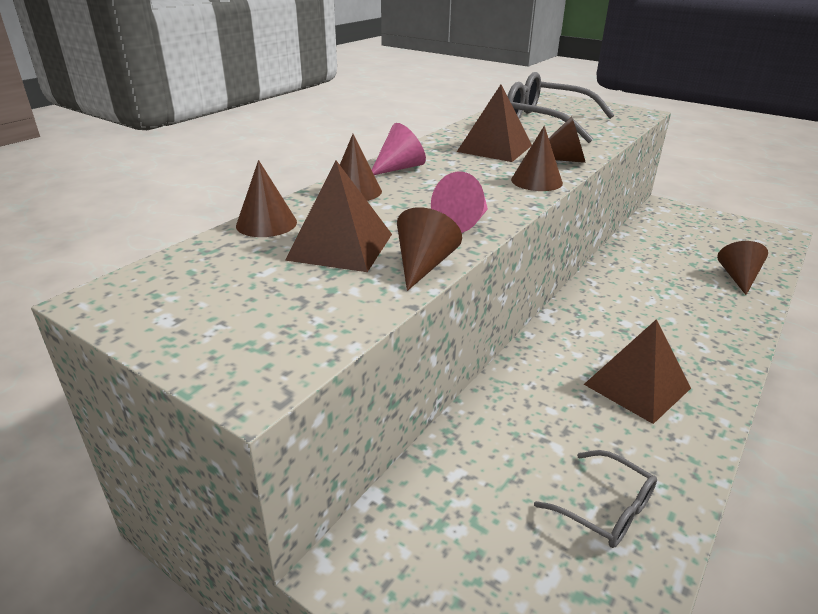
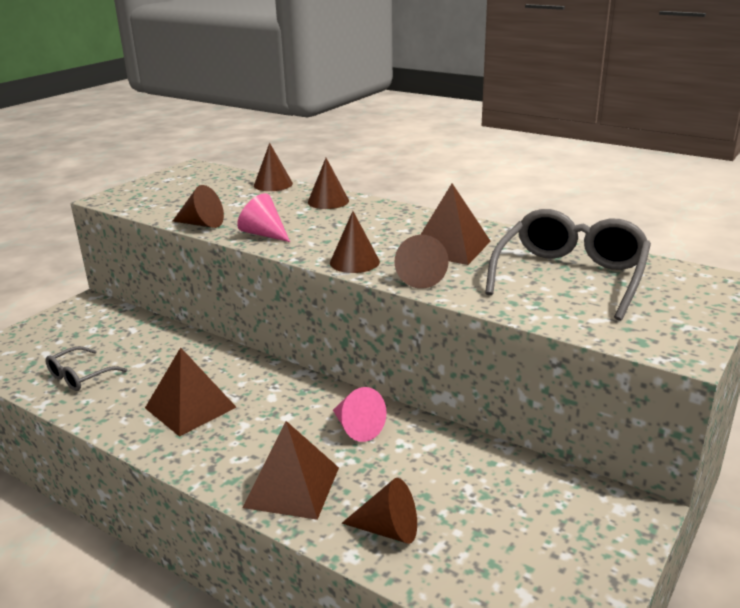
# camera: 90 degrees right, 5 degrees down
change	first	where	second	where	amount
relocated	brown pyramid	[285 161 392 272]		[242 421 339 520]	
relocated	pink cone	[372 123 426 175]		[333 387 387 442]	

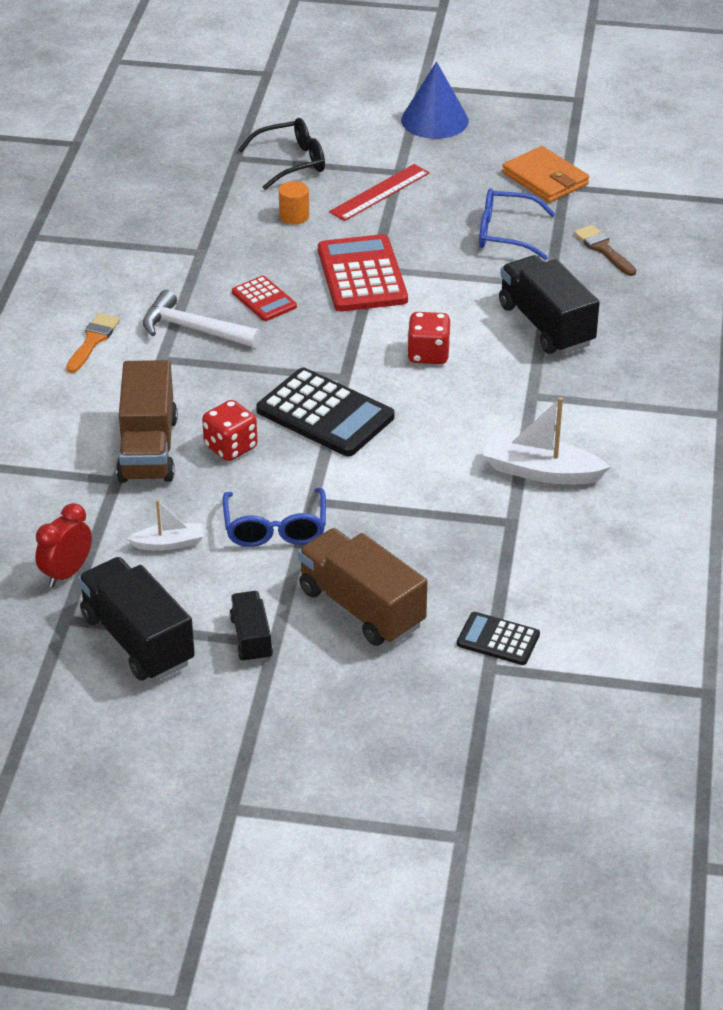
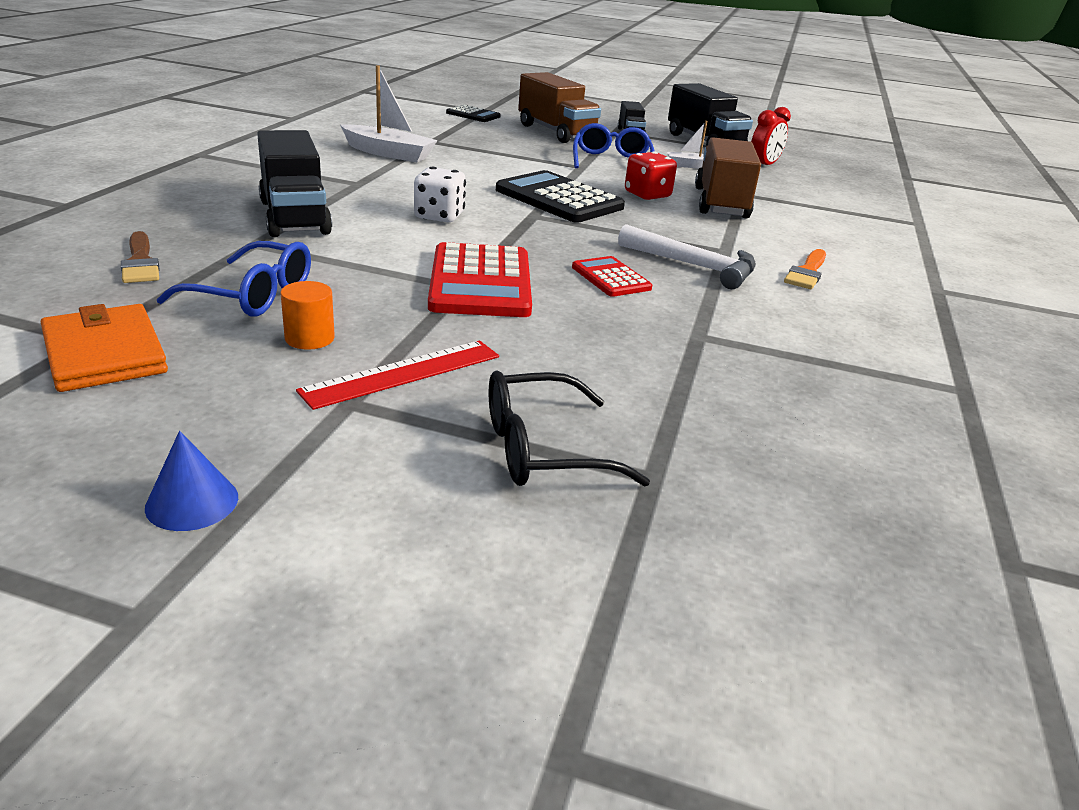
# camera: 175 degrees left, 10 degrees down
change	first	where	second	where	amount
size	blue cone	[401 61 469 139]		[145 431 238 531]	x0.55
relocated	orange cylinder	[279 181 309 224]		[280 281 335 350]	
colour	red dice	[407 312 450 364]	white dice	[414 167 466 222]	

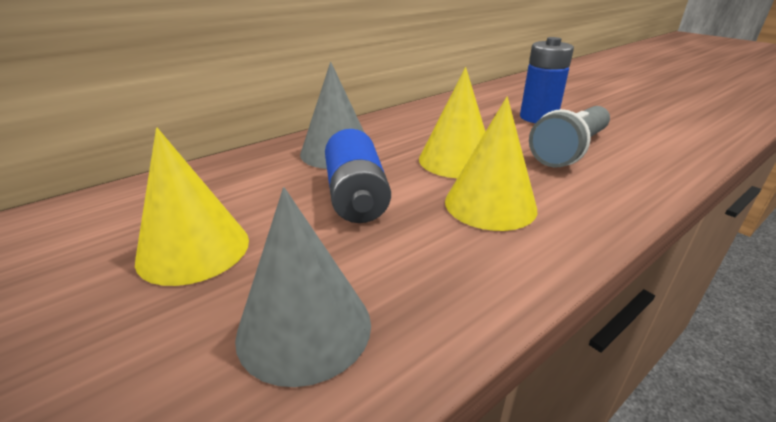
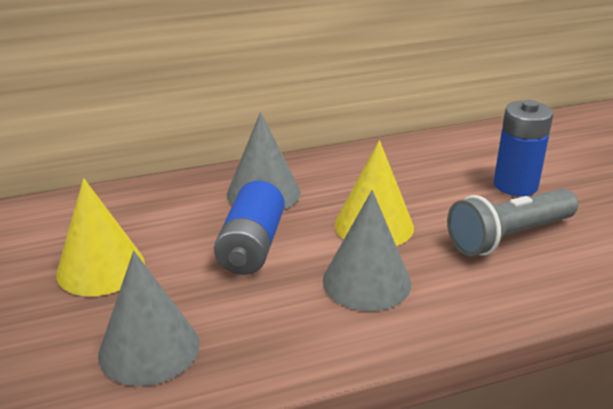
# camera: 20 degrees right, 0 degrees up
change	first	where	second	where	amount
colour	yellow cone	[445 97 537 231]	grey cone	[323 190 411 311]	

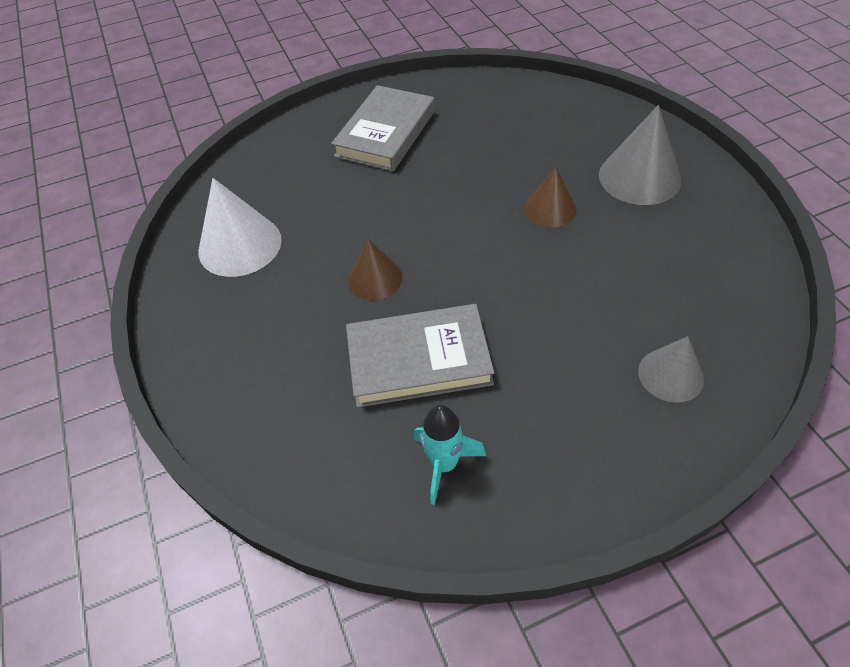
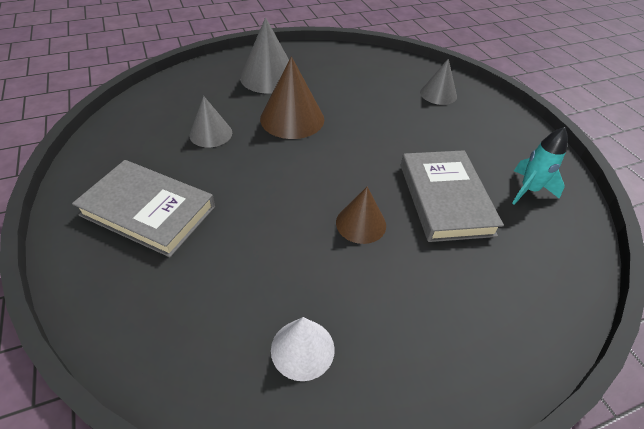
# camera: 95 degrees left, 5 degrees down
change	first	where	second	where	amount
appeared			grey cone	[189 96 232 147]	
size	brown cone	[524 166 577 228]		[260 56 324 139]	x1.60
size	white cone	[199 178 282 277]		[271 317 335 381]	x0.63

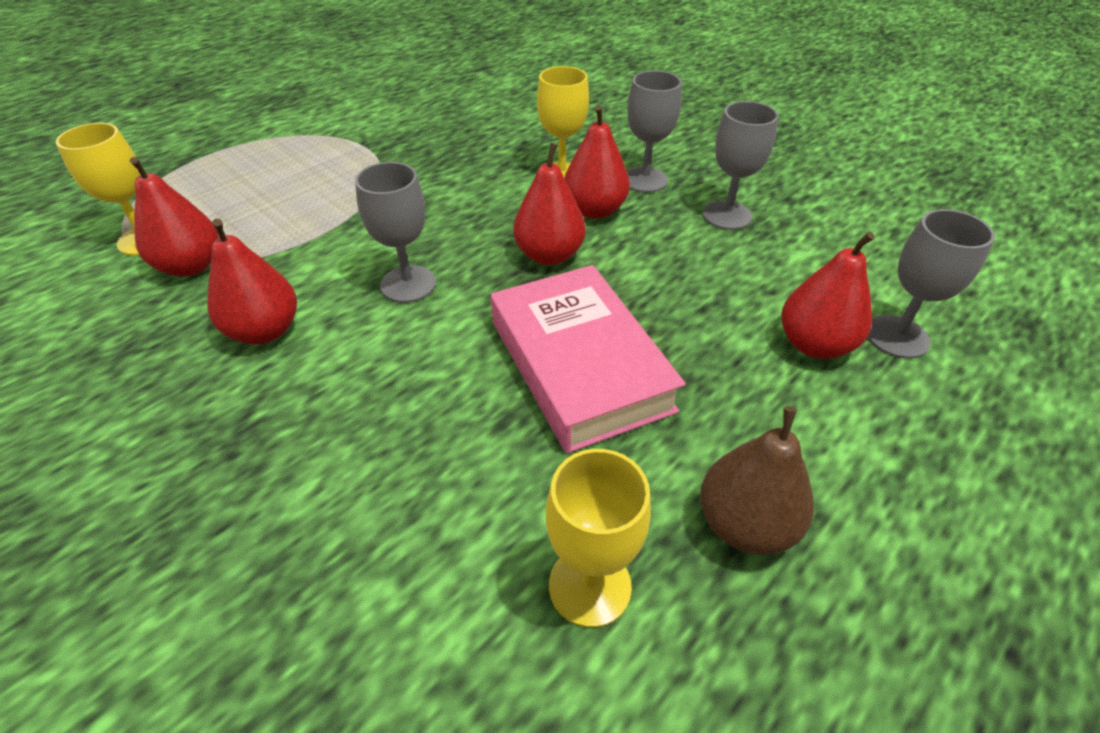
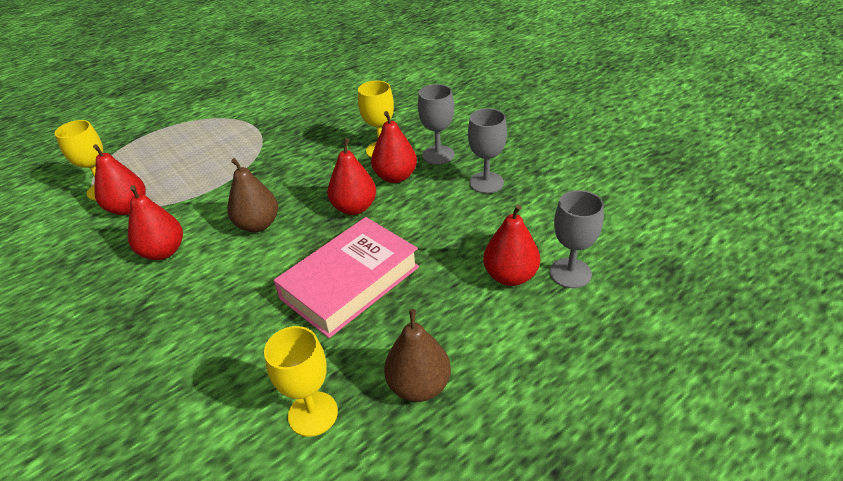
# camera: 10 degrees right, 5 degrees down
change	first	where	second	where	amount
exchanged	grey goblet	[355 162 436 303]	brown pear	[227 158 278 232]	
spun	pink book	[491 265 686 453]		[274 217 419 338]	60 degrees clockwise

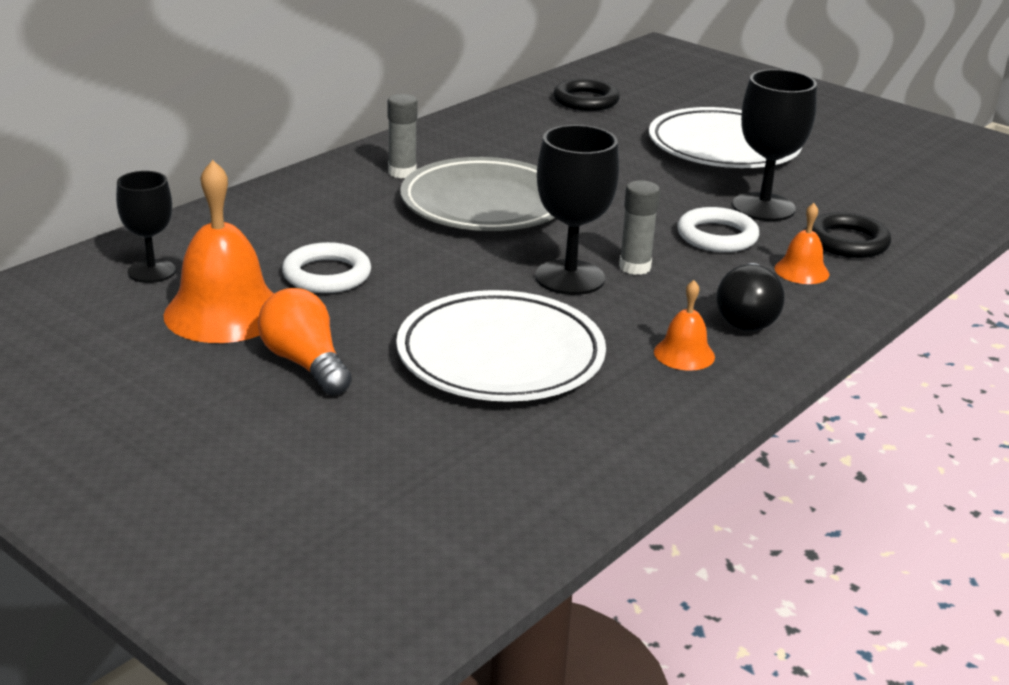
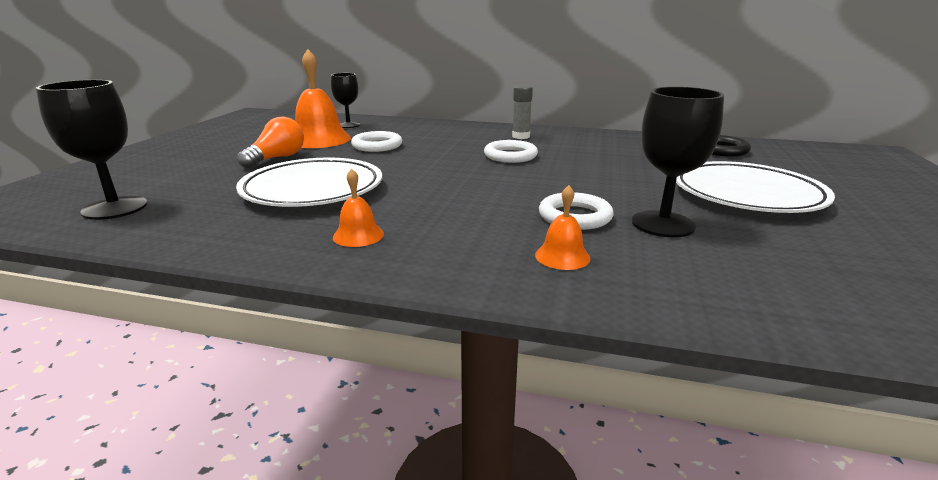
# camera: 65 degrees right, 5 degrees down
change	first	where	second	where	amount
relocated	black goblet	[535 125 619 295]		[36 80 147 220]	
exchanged	grey plate	[400 157 555 231]	white ring	[484 140 538 163]	
missing	grey glue stick	[619 180 660 275]			
missing	black light bulb	[717 263 785 331]			
missing	black ring	[812 212 891 258]			

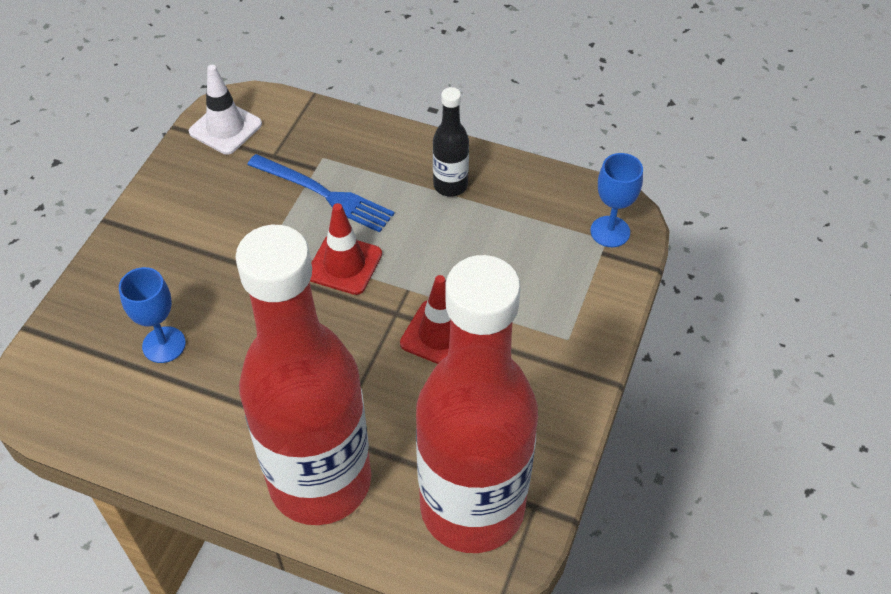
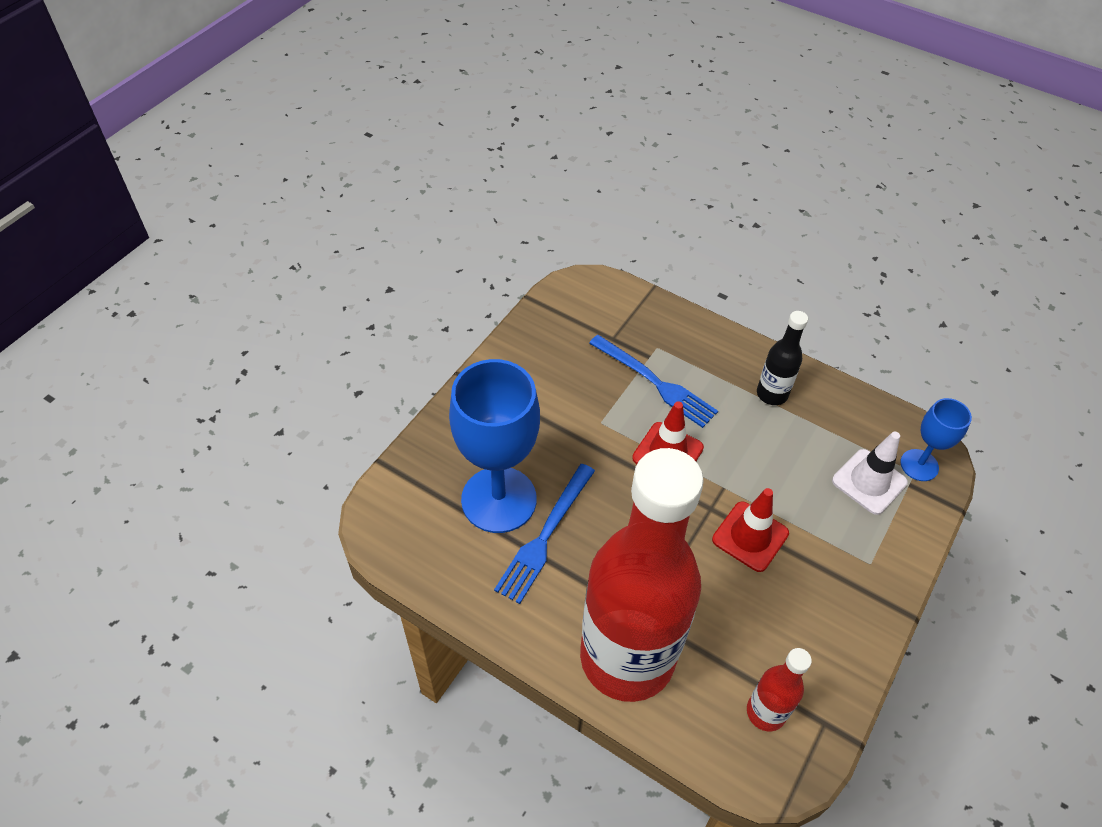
# camera: 10 degrees right, 0 degrees up
change	first	where	second	where	amount
size	blue goblet	[119 267 186 363]		[449 359 540 533]	x1.94
appeared			blue fork	[494 464 595 604]	
size	red bottle	[416 255 538 553]		[747 648 812 731]	x0.41
relocated	white traffic cone	[189 65 262 155]		[832 432 908 515]	

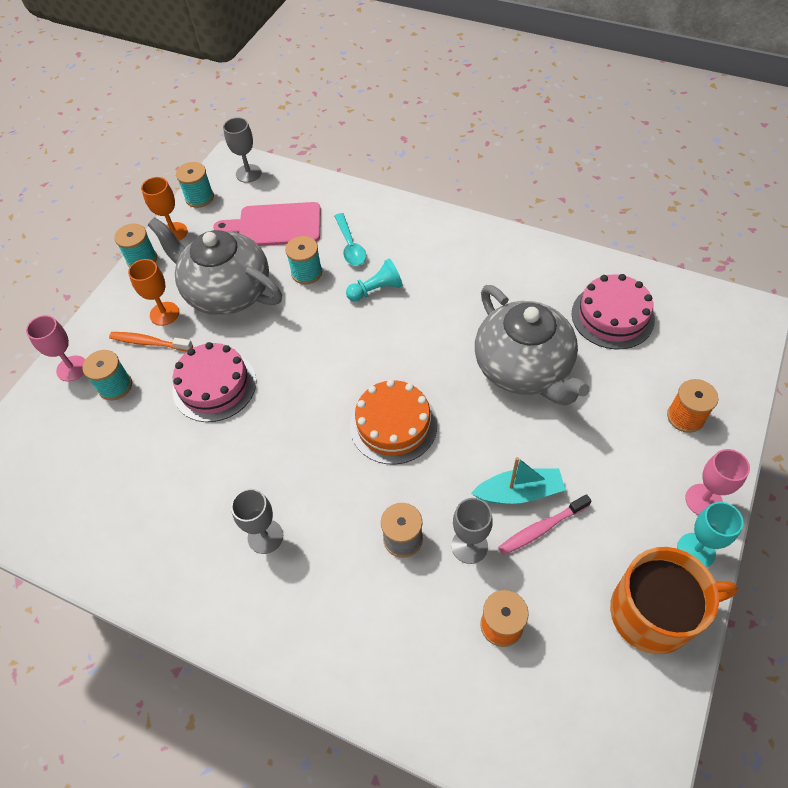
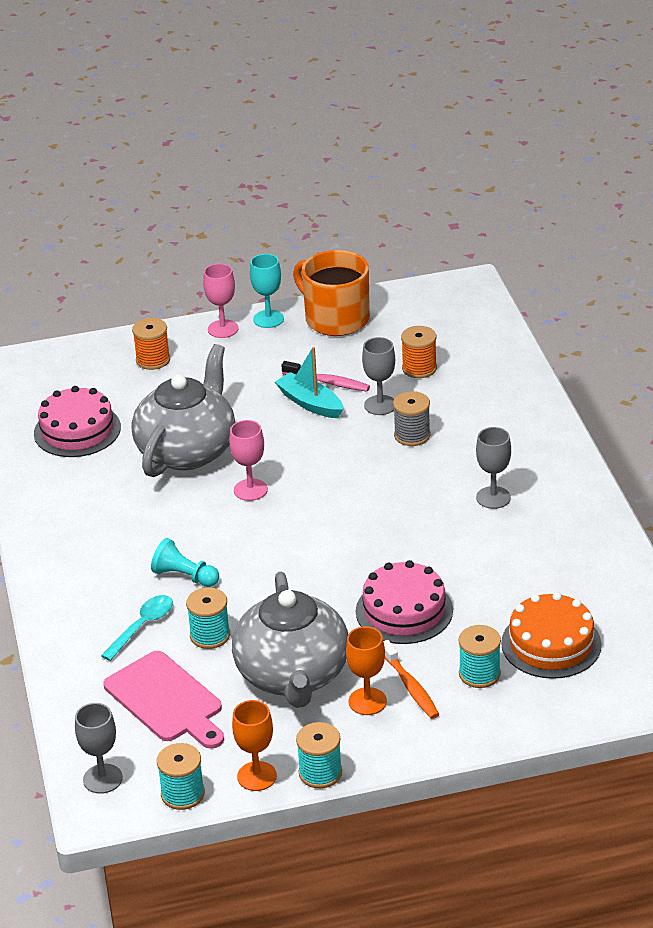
# camera: 130 degrees left, 20 degrees down
change	first	where	second	where	amount
relocated	pink goblet	[26 315 85 382]		[229 420 268 501]	
relocated	orange cake	[350 380 437 464]		[501 592 601 679]	

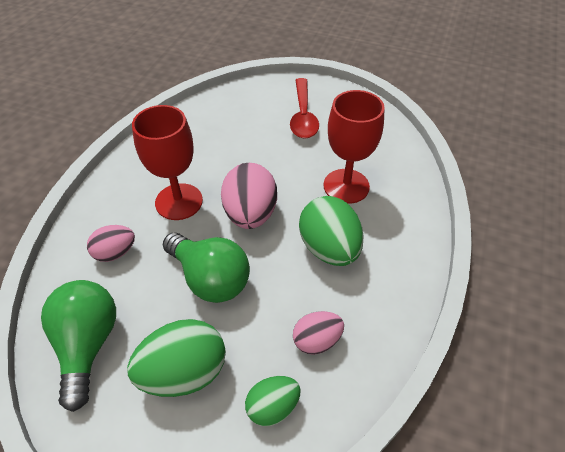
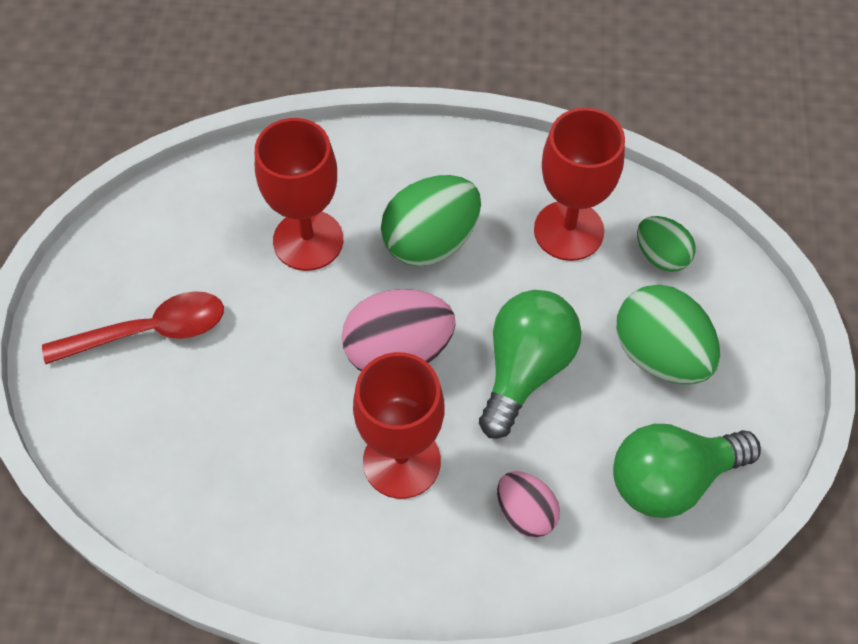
# camera: 105 degrees left, 10 degrees up
change	first	where	second	where	amount
exchanged	pink egg	[293 311 344 355]	red goblet	[534 108 625 261]	

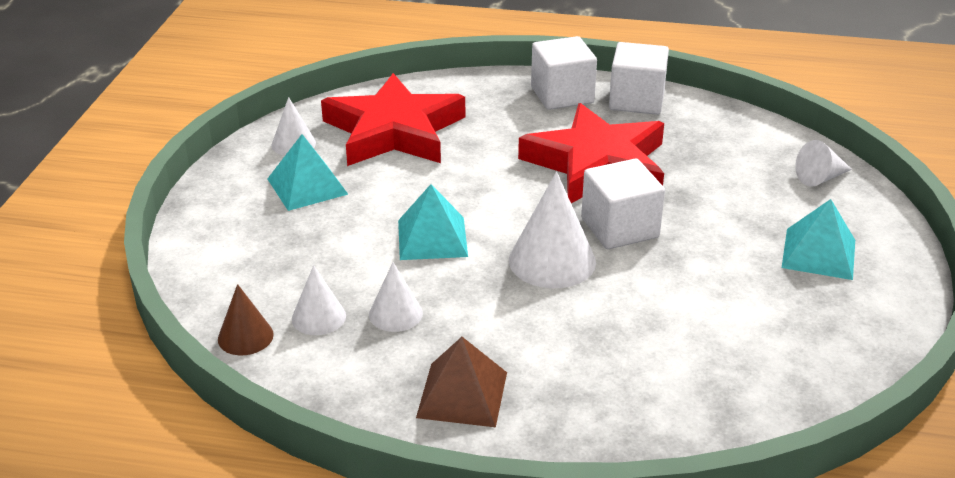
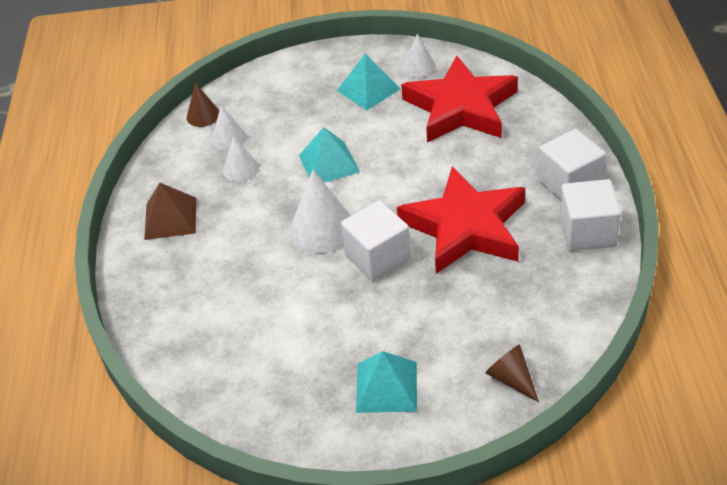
# camera: 80 degrees right, 10 degrees up
change	first	where	second	where	amount
colour	white cone	[795 140 852 187]	brown cone	[485 344 539 402]	

